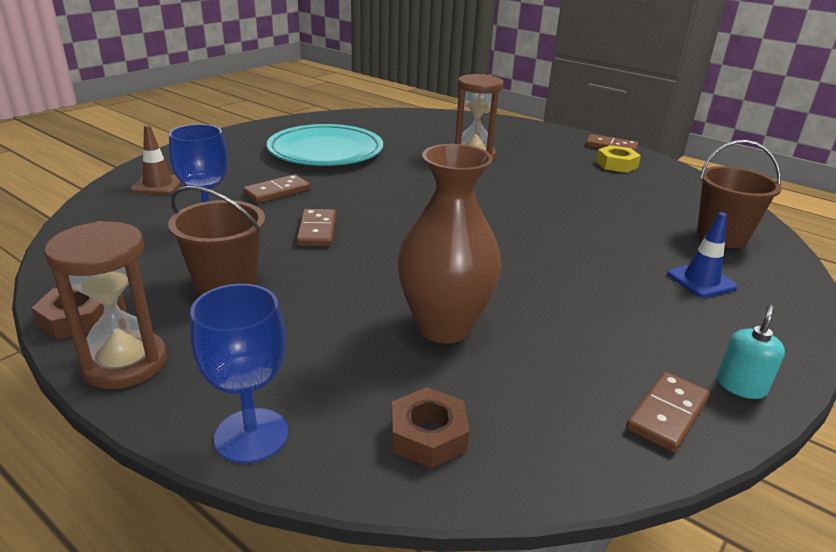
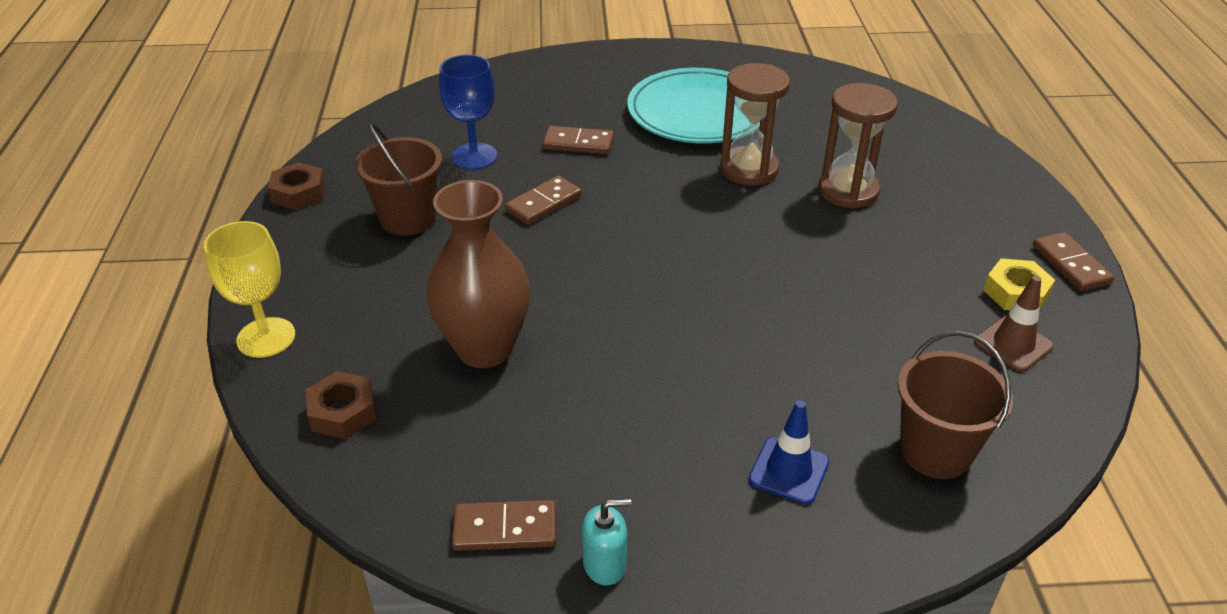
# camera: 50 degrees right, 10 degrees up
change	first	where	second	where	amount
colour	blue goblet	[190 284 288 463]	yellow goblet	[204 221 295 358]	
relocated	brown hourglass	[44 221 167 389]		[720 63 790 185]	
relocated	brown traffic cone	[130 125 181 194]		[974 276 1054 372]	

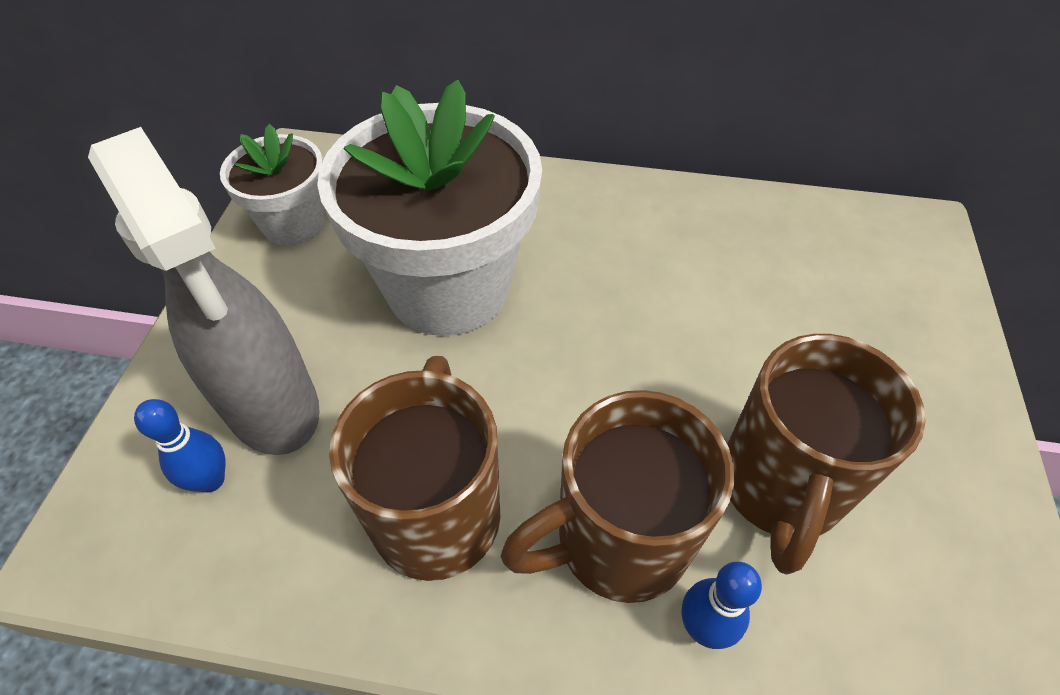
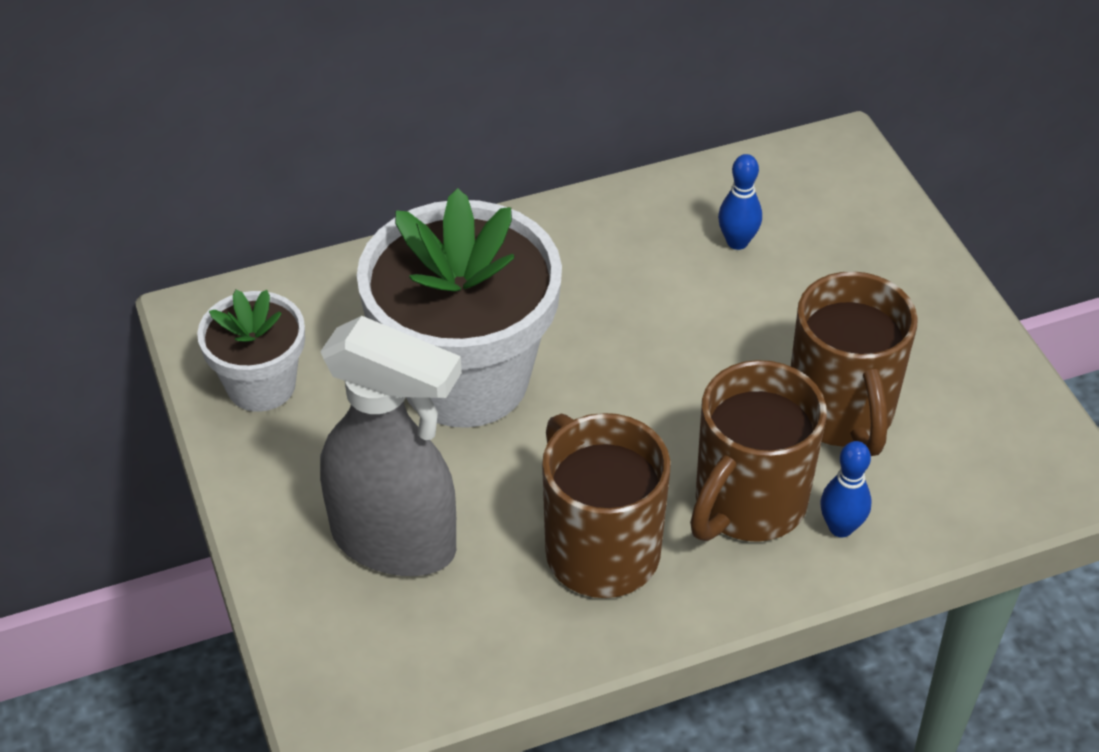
# camera: 30 degrees left, 5 degrees down
change	first	where	second	where	amount
relocated	blue bowling pin	[134 399 226 493]		[718 154 762 250]	

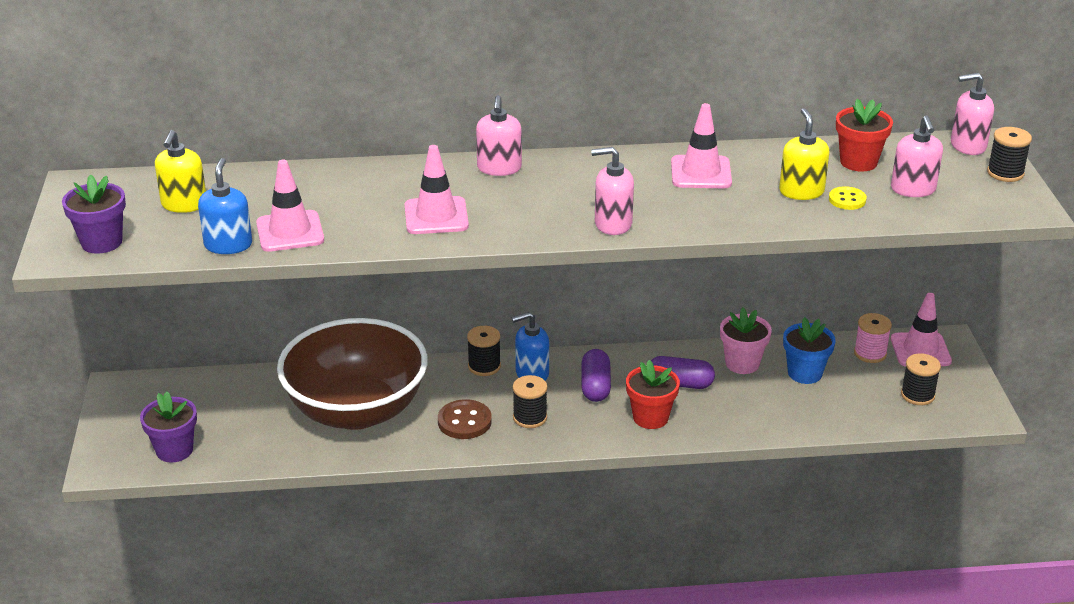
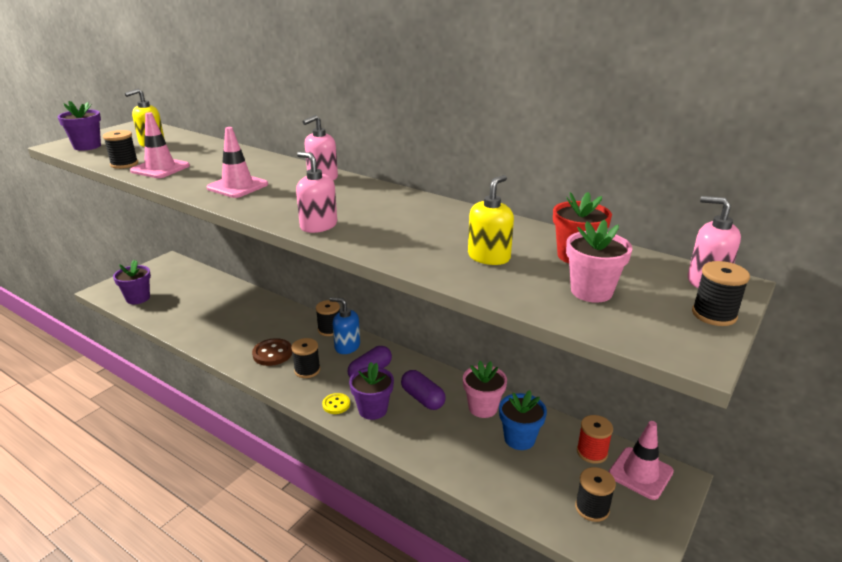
# camera: 40 degrees right, 5 degrees down
change	first	where	second	where	amount
exchanged	blue soap dispenser	[198 158 252 254]	black spool	[103 130 138 169]	
relocated	yellow button	[829 186 867 210]		[322 393 350 414]	
colour	red flower pot	[626 360 680 429]	purple flower pot	[349 362 394 420]	
exchanged	pink soap dispenser	[891 115 943 197]	pink flower pot	[566 220 632 303]	
colour	pink spool	[854 313 892 363]	red spool	[577 415 613 464]	
missing	brown bowl	[277 318 428 430]			
missing	pink traffic cone	[671 103 732 188]			

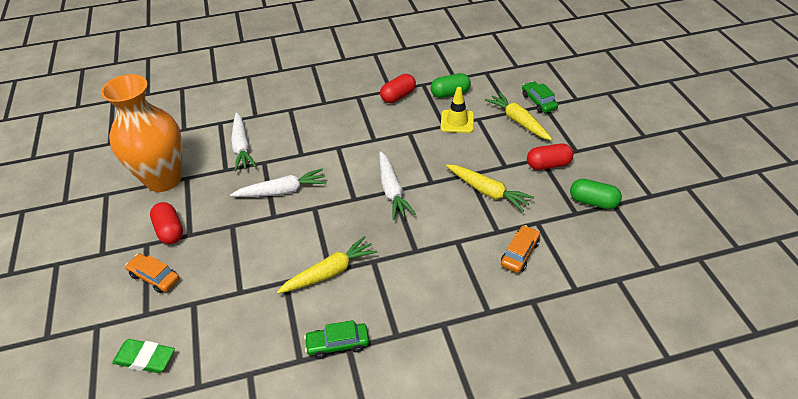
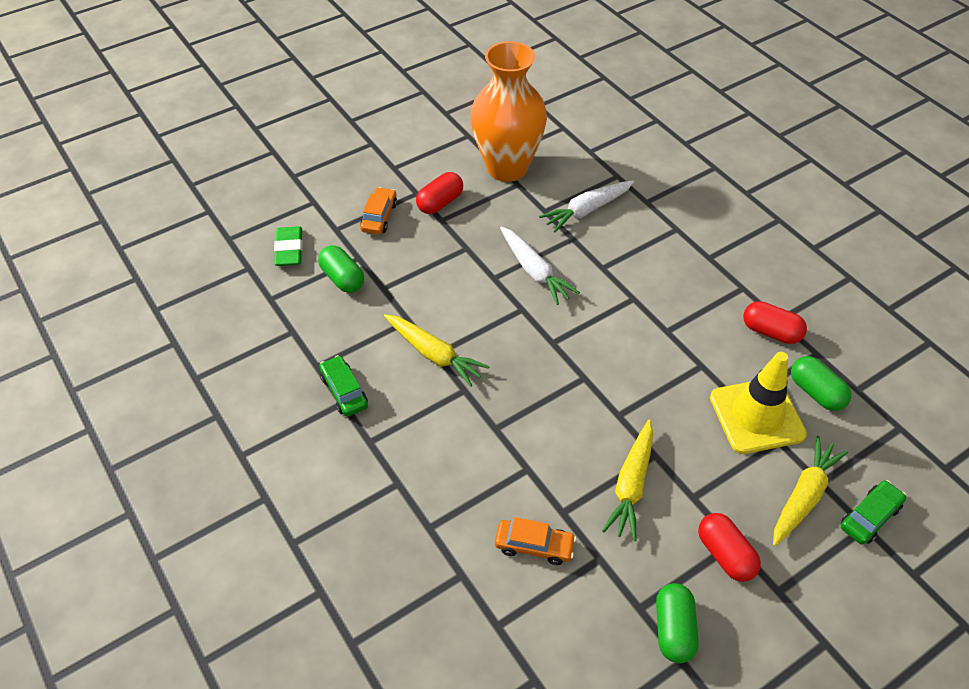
# camera: 70 degrees right, 5 degrees up
change	first	where	second	where	amount
appeared			green capsule	[318 245 364 293]	
size	yellow traffic cone	[440 87 474 133]		[710 352 807 454]	x1.54
missing	white carrot	[379 151 416 220]			

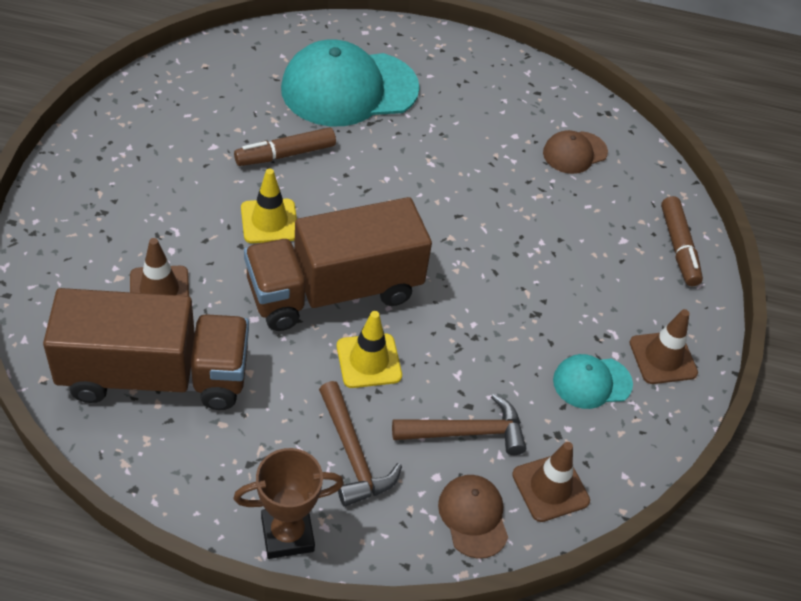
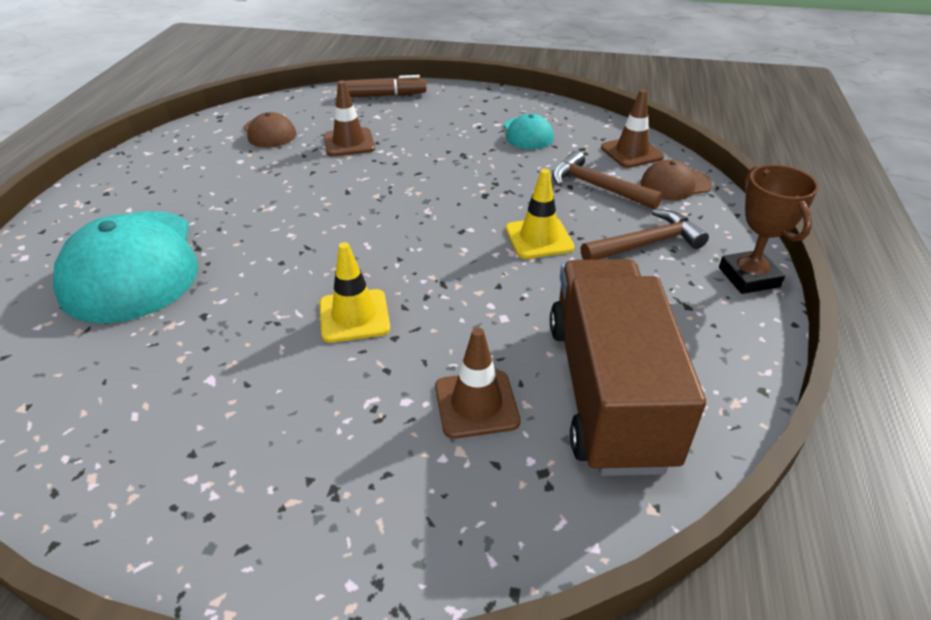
# camera: 85 degrees left, 10 degrees down
change	first	where	second	where	amount
relocated	brown traffic cone	[630 309 698 384]		[324 81 375 156]	
spun	brown hammer	[392 394 526 455]		[552 151 663 209]	45 degrees counterclockwise
missing	brown marker	[234 127 336 166]			
missing	brown truck	[244 197 432 331]			

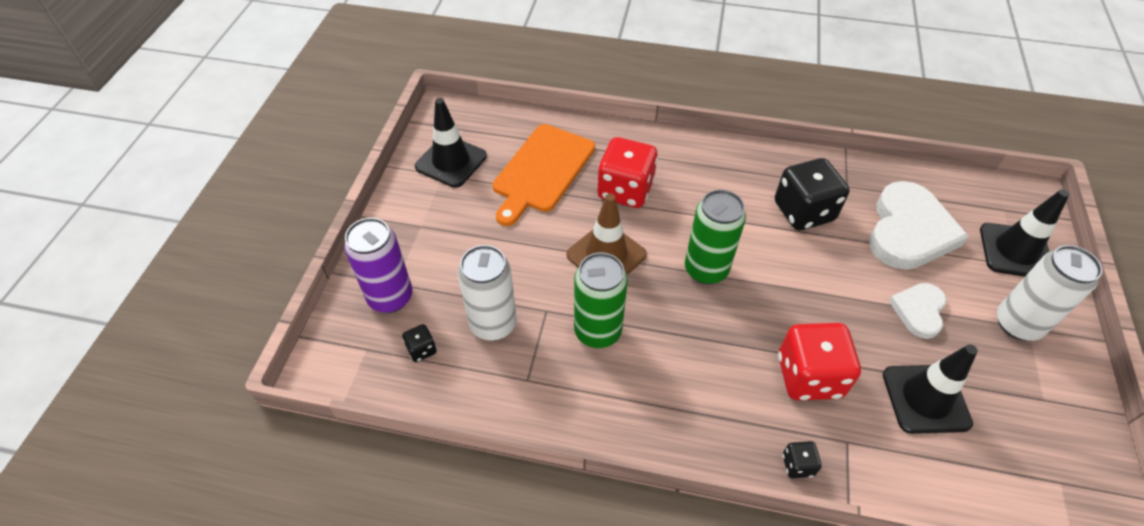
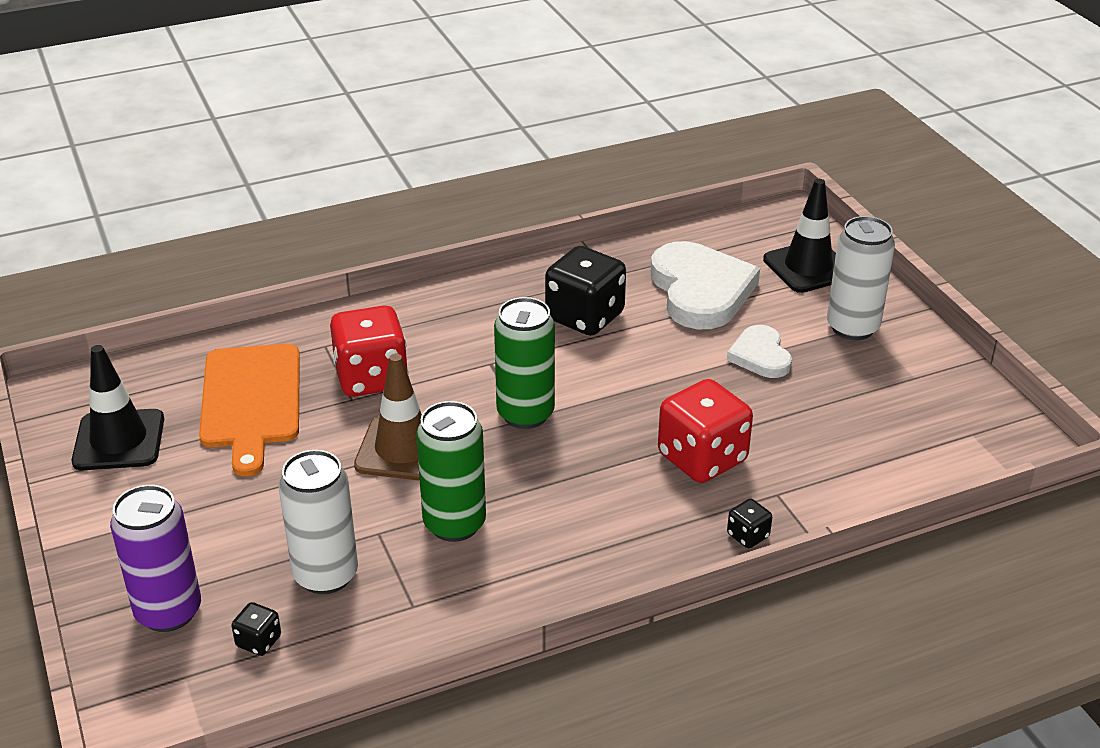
# camera: 35 degrees left, 15 degrees down
change	first	where	second	where	amount
missing	black traffic cone	[883 344 978 434]			

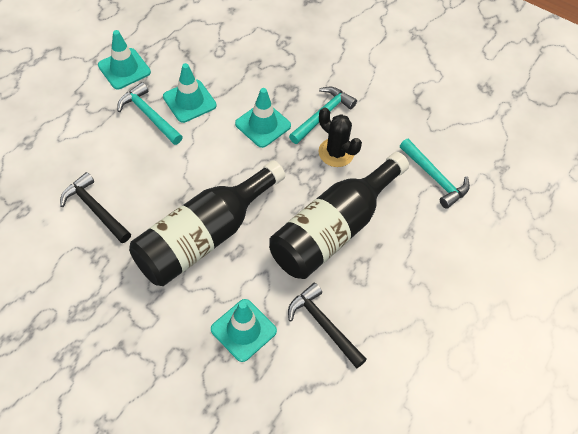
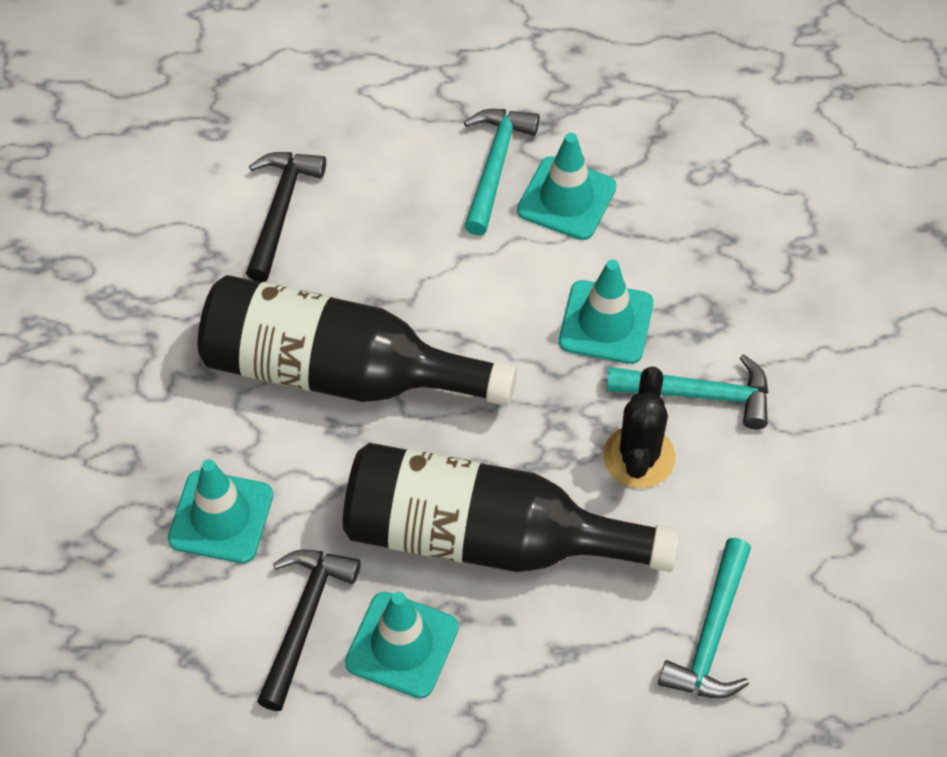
# camera: 60 degrees right, 0 degrees up
change	first	where	second	where	amount
relocated	turquoise traffic cone	[98 30 151 89]		[345 592 459 699]	

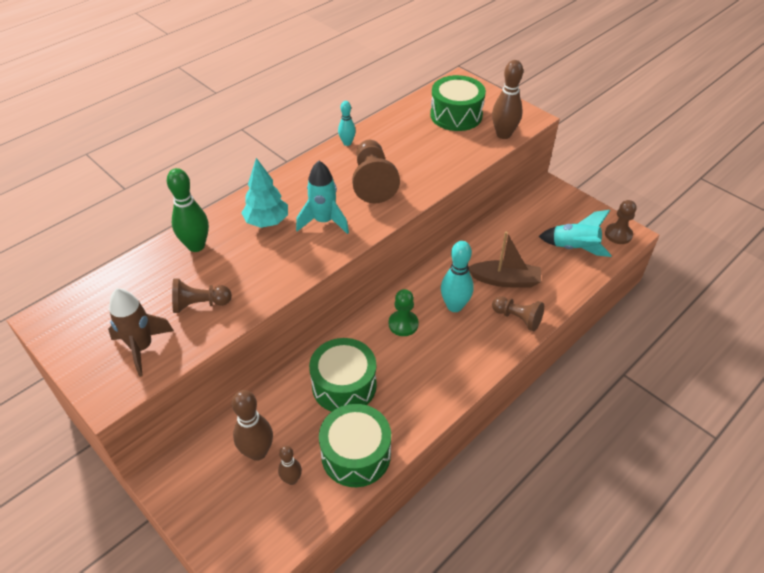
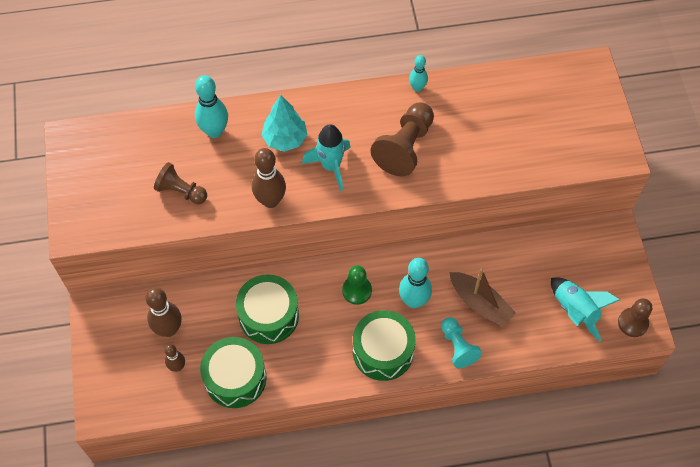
# camera: 35 degrees right, 15 degrees up
change	first	where	second	where	amount
colour	green bowling pin	[167 168 209 252]	turquoise bowling pin	[195 75 228 138]	
relocated	brown bowling pin	[492 60 523 139]		[252 148 286 208]	
relocated	green drum	[430 75 486 131]		[353 310 416 381]	
colour	brown pawn	[492 296 544 331]	turquoise pawn	[441 317 482 368]	
missing	brown rocket	[108 288 174 377]			

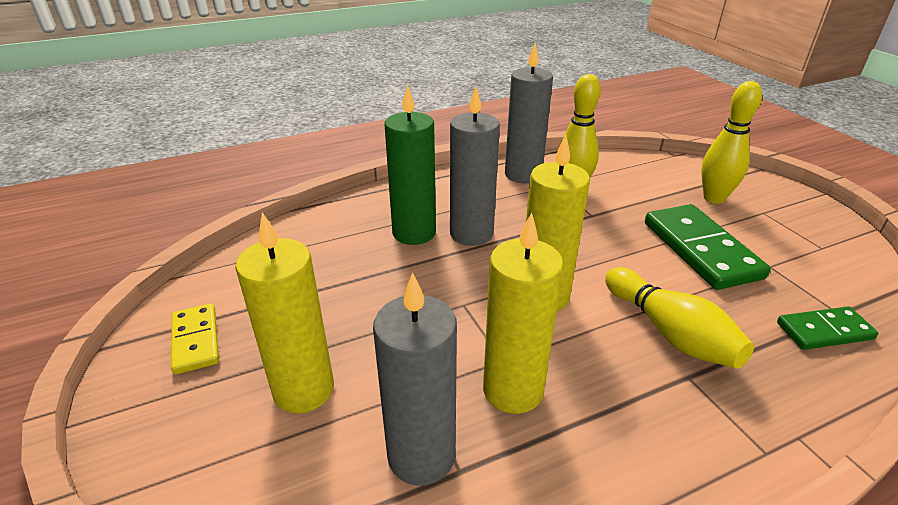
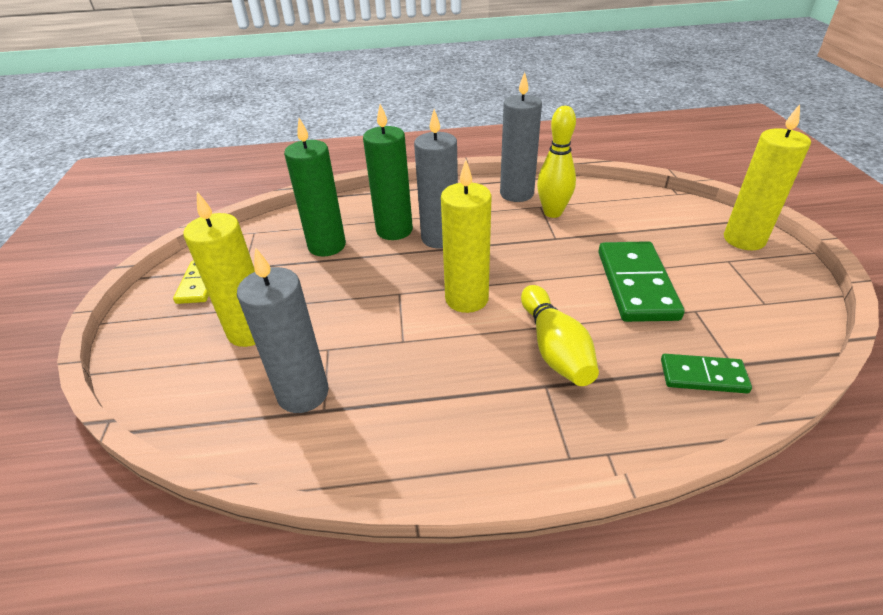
# camera: 20 degrees right, 5 degrees up
change	first	where	second	where	amount
appeared			green candle	[284 118 346 257]	
relocated	yellow candle	[483 213 564 414]		[724 104 811 250]	
missing	yellow bowling pin	[701 81 762 204]			

